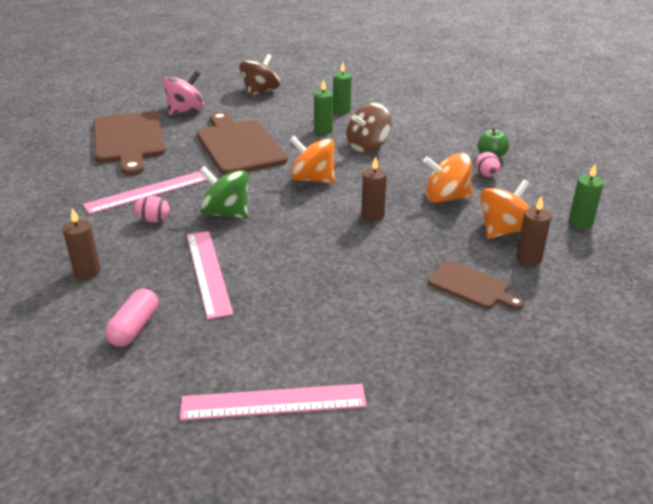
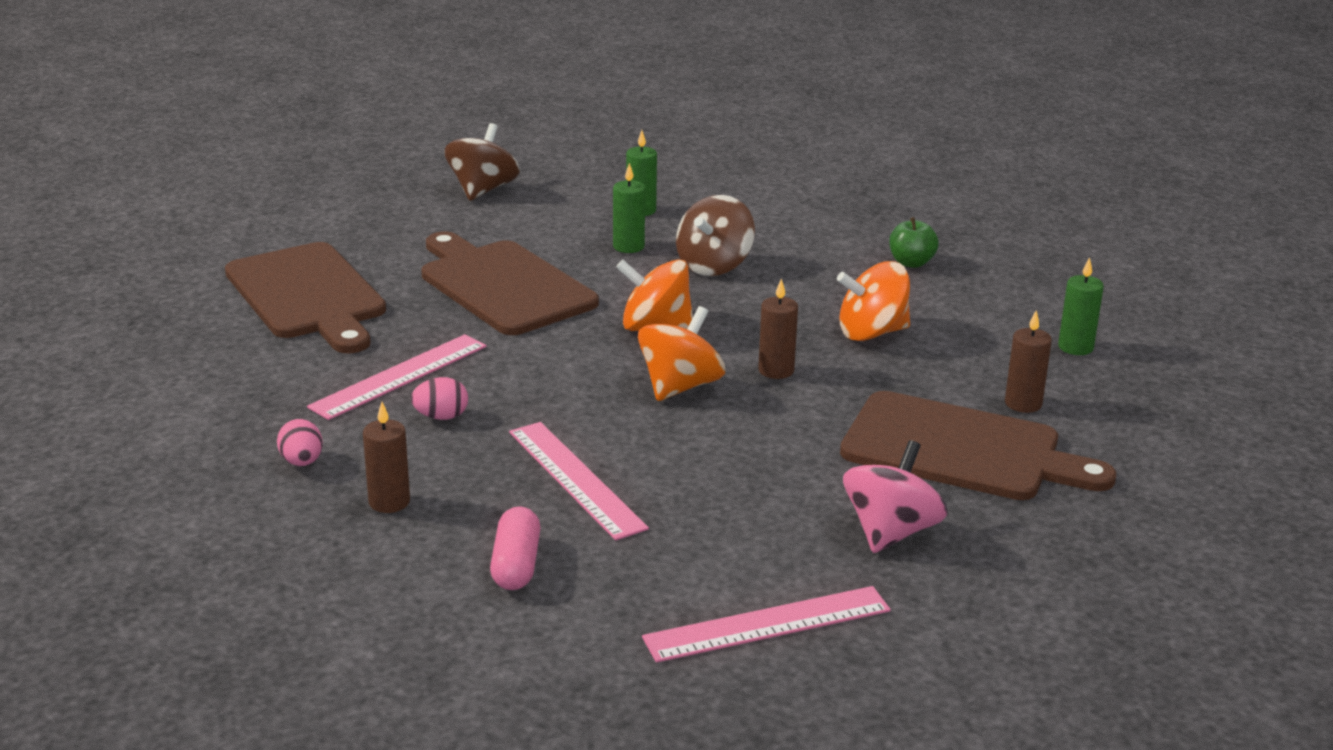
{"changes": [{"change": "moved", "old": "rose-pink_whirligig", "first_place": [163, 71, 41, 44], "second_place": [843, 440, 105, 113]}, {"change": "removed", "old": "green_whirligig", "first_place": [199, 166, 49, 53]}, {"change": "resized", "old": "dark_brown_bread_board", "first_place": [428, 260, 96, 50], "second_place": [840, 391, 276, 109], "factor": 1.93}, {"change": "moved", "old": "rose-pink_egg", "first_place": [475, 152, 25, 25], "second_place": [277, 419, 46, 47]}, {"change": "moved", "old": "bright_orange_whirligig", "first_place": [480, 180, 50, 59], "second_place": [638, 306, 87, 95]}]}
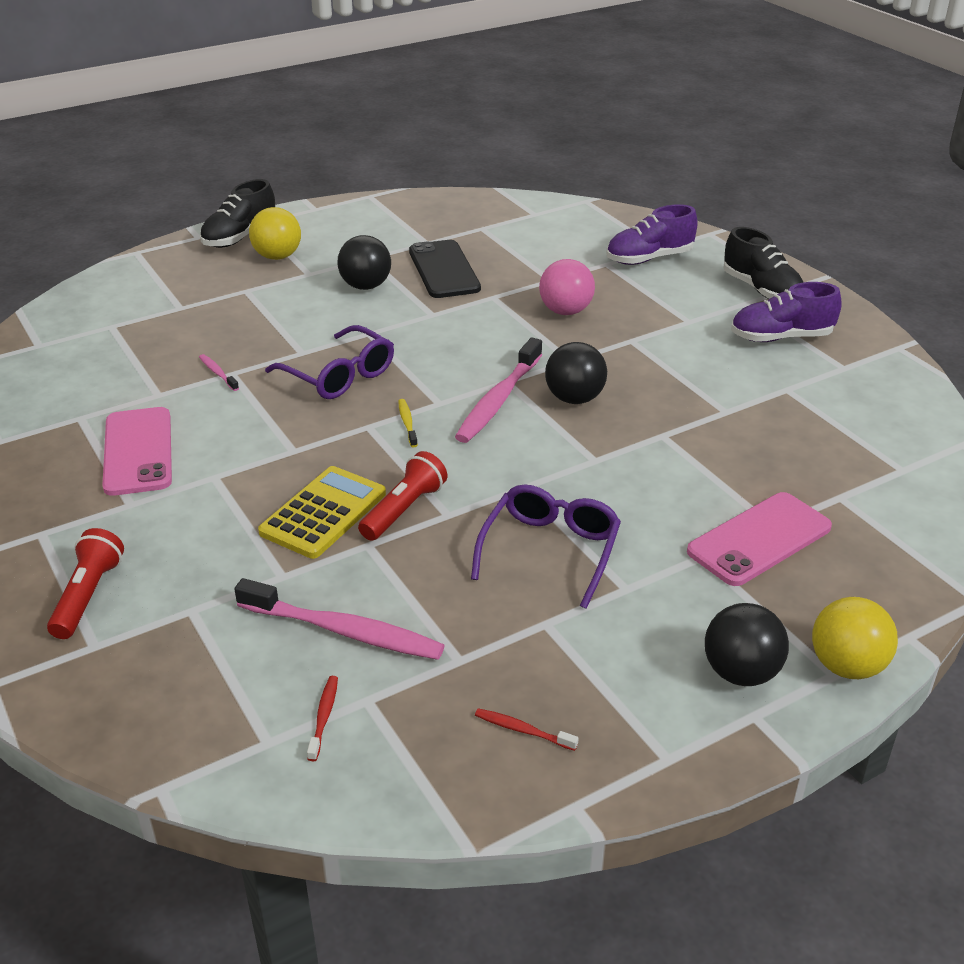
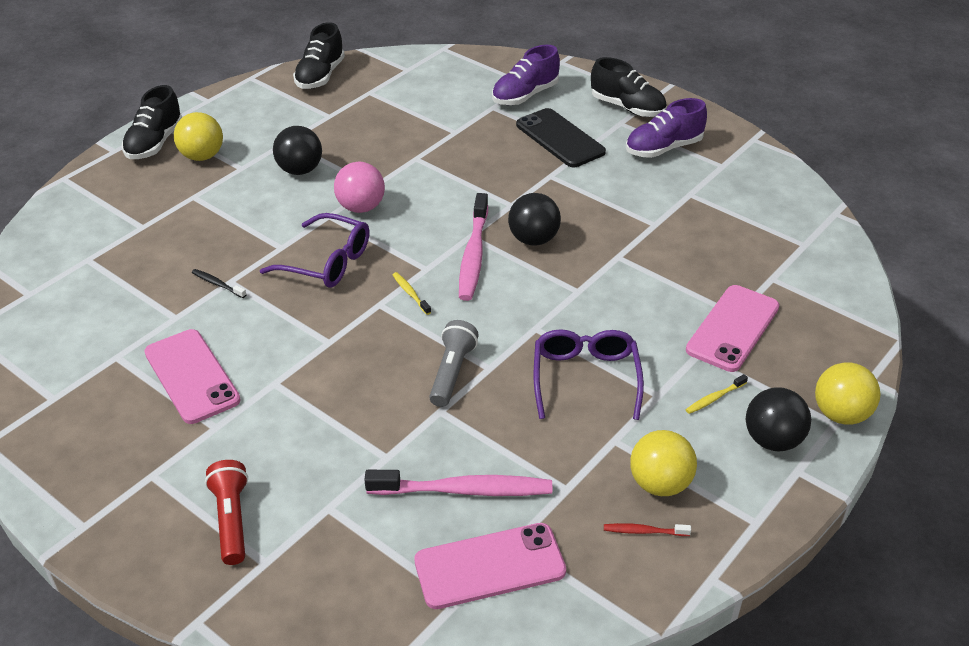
{"changes": [{"change": "recoloured", "old": "rose-pink_toothbrush", "new": "jet-black_toothbrush", "first_place": [199, 354, 40, 37], "second_place": [192, 269, 55, 29]}, {"change": "removed", "old": "golden_pocket_calculator", "first_place": [258, 466, 128, 93]}, {"change": "replaced", "old": "crimson_toothbrush", "new": "rose-pink_mobile_phone", "first_place": [307, 676, 31, 85], "second_place": [414, 523, 152, 86]}, {"change": "recoloured", "old": "crimson_flashlight", "new": "ash-grey_flashlight", "first_place": [358, 451, 89, 90], "second_place": [429, 320, 50, 87]}, {"change": "moved", "old": "jet-black_mobile_phone", "first_place": [409, 240, 72, 58], "second_place": [516, 108, 90, 59]}, {"change": "moved", "old": "rose-pink_play_ball", "first_place": [539, 259, 56, 56], "second_place": [334, 162, 51, 51]}, {"change": "added", "new": "jet-black_shoe", "second_place": [293, 22, 52, 67]}, {"change": "added", "new": "golden_play_ball", "second_place": [630, 430, 67, 66]}, {"change": "added", "new": "golden_toothbrush", "second_place": [685, 374, 63, 40]}]}
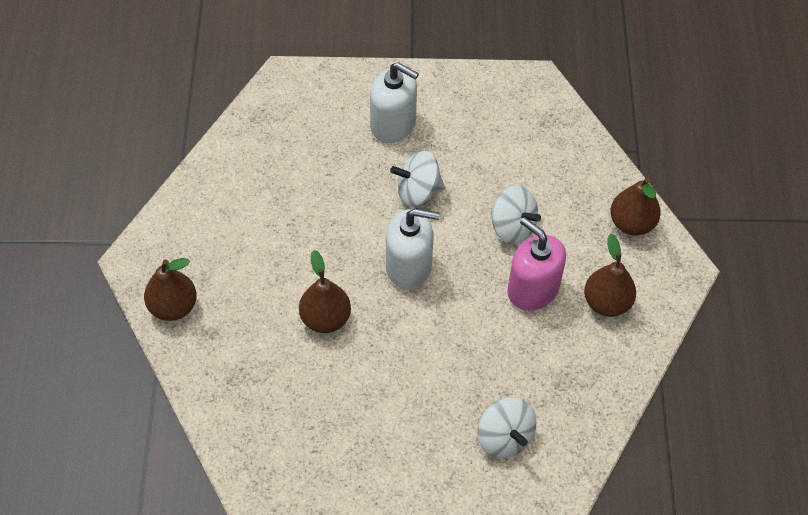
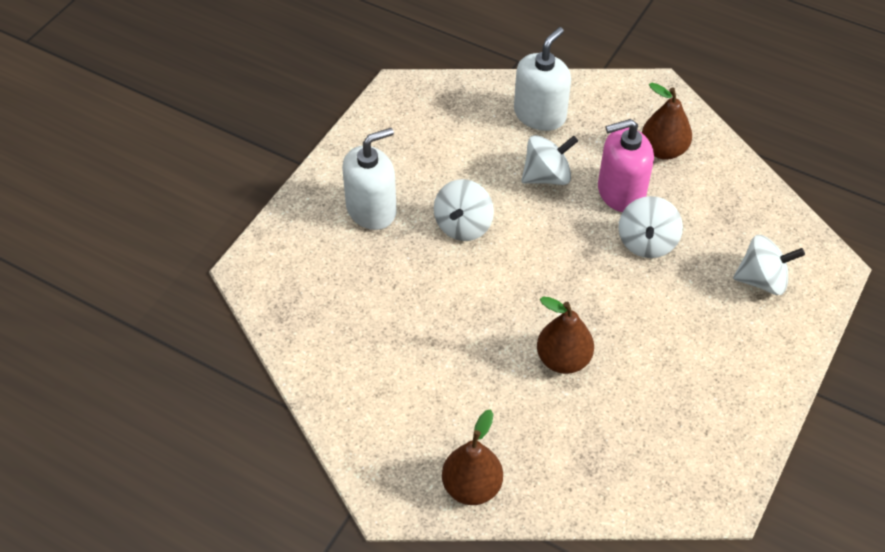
{"changes": [{"change": "moved", "old": "pure_white_soap_pump", "first_place": [386, 208, 54, 82], "second_place": [514, 27, 57, 104]}, {"change": "removed", "old": "dark_brown_toy_pear", "first_place": [610, 177, 51, 59]}, {"change": "added", "new": "pure_white_whirligig", "second_place": [619, 196, 64, 62]}]}
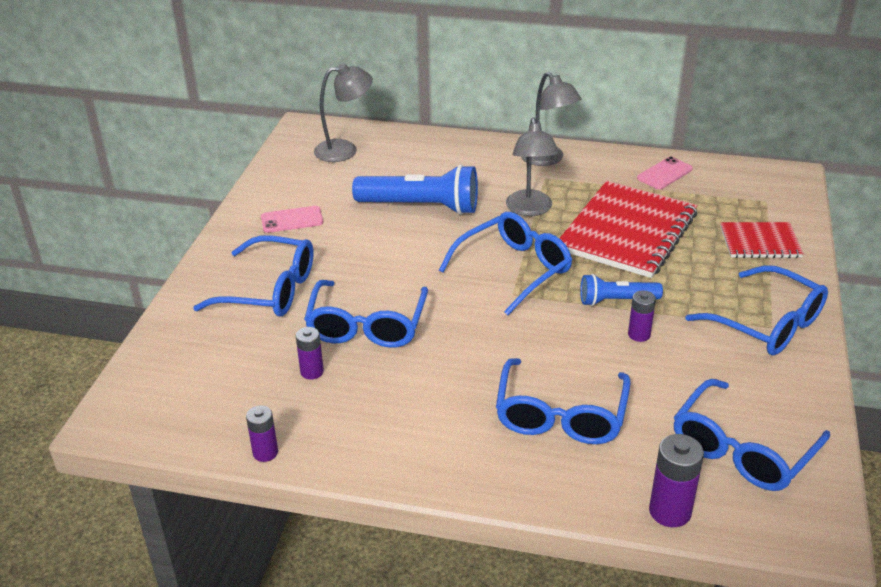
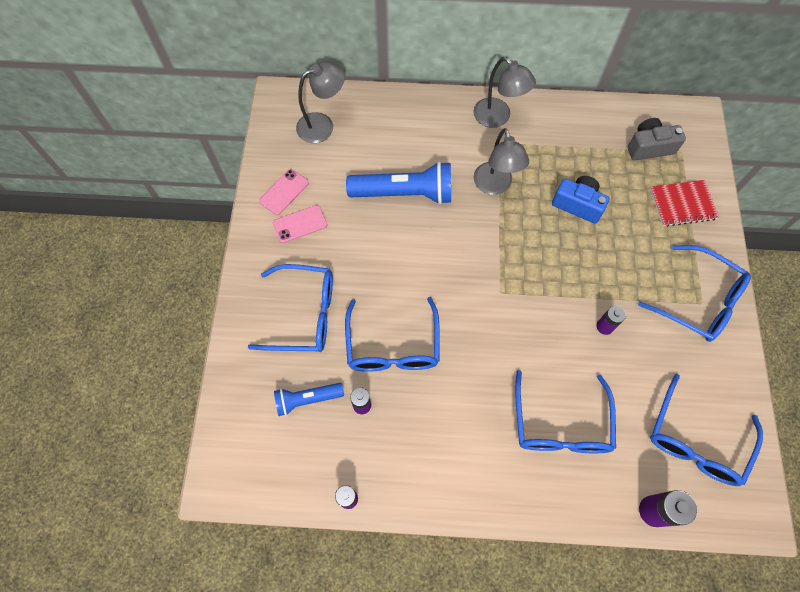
{"changes": [{"change": "removed", "old": "blue_spectacles", "first_place": [439, 212, 133, 103]}, {"change": "replaced", "old": "crimson_notebook", "new": "blue_photo_camera", "first_place": [559, 181, 139, 97], "second_place": [552, 176, 57, 47]}, {"change": "moved", "old": "blue_flashlight", "first_place": [580, 274, 83, 32], "second_place": [274, 383, 70, 33]}, {"change": "moved", "old": "rose-pink_mobile_phone", "first_place": [637, 157, 56, 32], "second_place": [259, 169, 50, 46]}, {"change": "added", "new": "ash-grey_photo_camera", "second_place": [628, 118, 58, 42]}]}
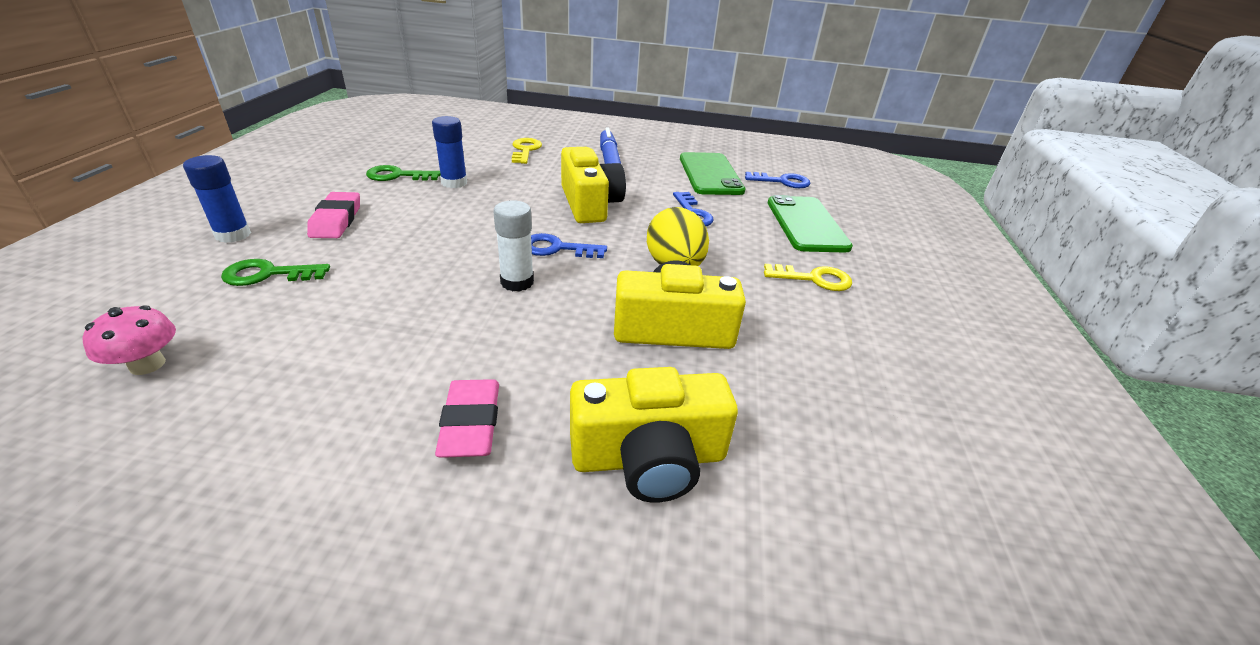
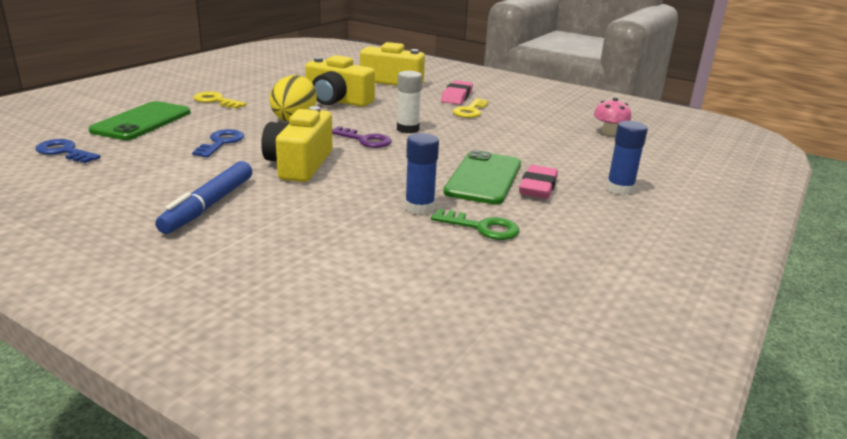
{"changes": [{"change": "removed", "old": "green_door_key", "first_place": [221, 259, 109, 27]}, {"change": "moved", "old": "golden_door_key", "first_place": [512, 138, 30, 26], "second_place": [453, 98, 36, 20]}, {"change": "recoloured", "old": "blue_door_key", "new": "violet_door_key", "first_place": [531, 233, 76, 25], "second_place": [332, 126, 60, 22]}, {"change": "moved", "old": "green_mobile_phone", "first_place": [680, 152, 65, 43], "second_place": [443, 150, 78, 55]}]}
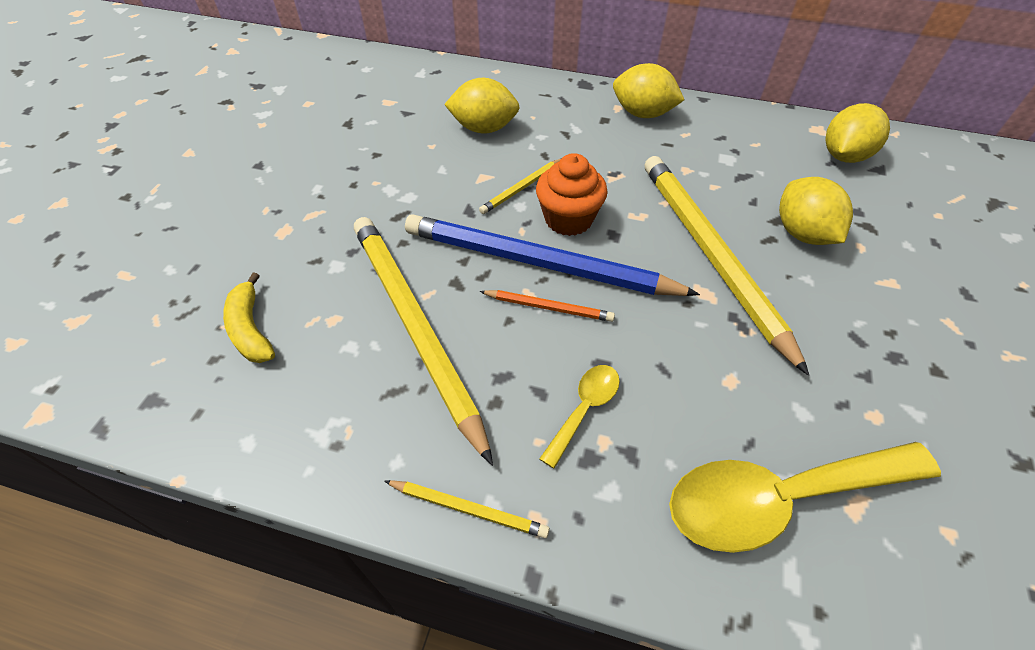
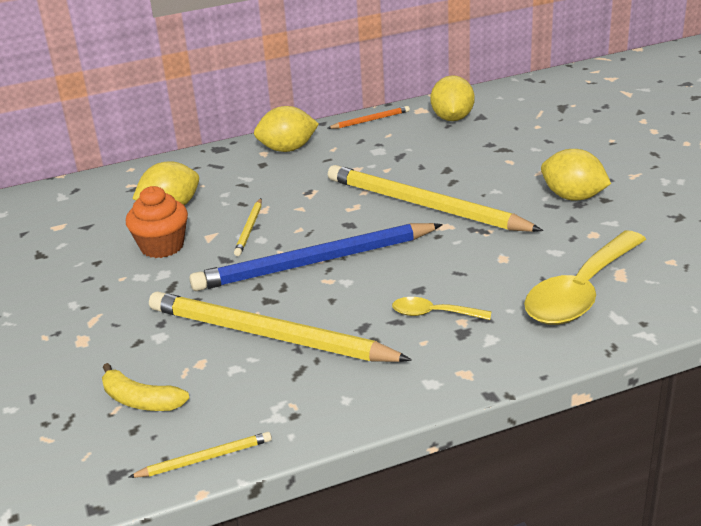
{"changes": [{"change": "moved", "old": "golden_wooden_pencil", "first_place": [384, 480, 166, 58], "second_place": [128, 432, 144, 46]}, {"change": "moved", "old": "bright_orange_wooden_pencil", "first_place": [479, 290, 136, 32], "second_place": [327, 106, 83, 23]}, {"change": "moved", "old": "bright_orange_muffin", "first_place": [536, 153, 72, 83], "second_place": [126, 186, 62, 72]}, {"change": "turned", "old": "golden_teaspoon", "first_place": [539, 365, 81, 104], "second_place": [392, 297, 100, 23], "degrees": -75}, {"change": "moved", "old": "golden_citrus_fruit", "first_place": [779, 177, 74, 68], "second_place": [541, 149, 70, 52]}]}
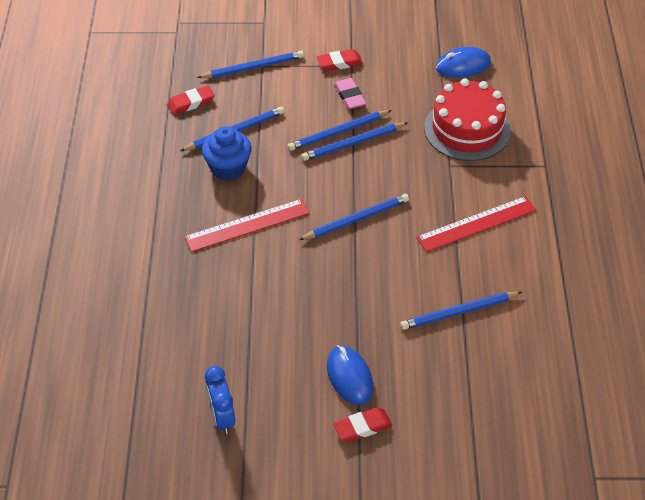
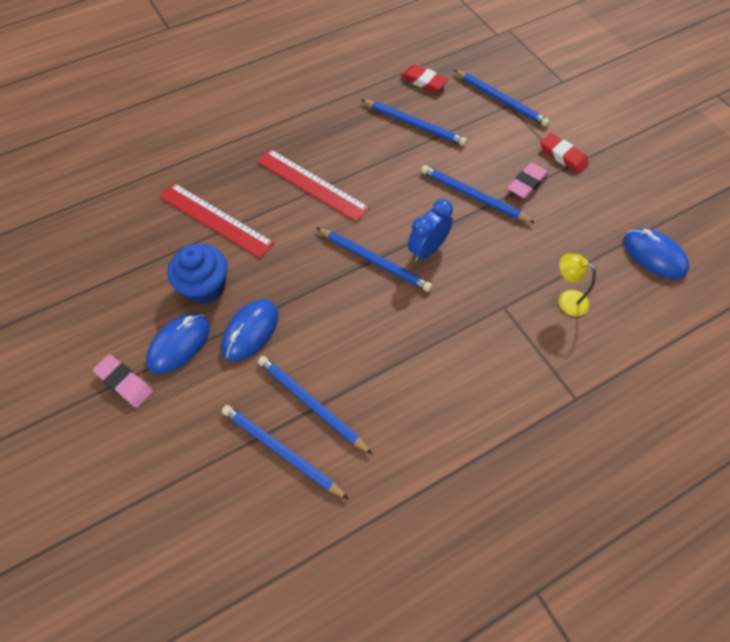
{"changes": [{"change": "moved", "old": "blue_muffin", "first_place": [202, 126, 50, 55], "second_place": [167, 244, 61, 60]}, {"change": "moved", "old": "blue_bedside_clock", "first_place": [205, 366, 30, 68], "second_place": [408, 199, 45, 63]}, {"change": "moved", "old": "blue_wooden_pencil", "first_place": [301, 122, 106, 39], "second_place": [222, 405, 127, 94]}, {"change": "recoloured", "old": "crimson_eraser", "new": "rose-pink_eraser", "first_place": [333, 407, 59, 35], "second_place": [93, 354, 60, 54]}, {"change": "moved", "old": "crimson_measuring_stick", "first_place": [416, 196, 120, 56], "second_place": [159, 183, 115, 75]}, {"change": "replaced", "old": "crimson_gateau", "new": "golden_reading_lamp", "first_place": [424, 78, 86, 83], "second_place": [558, 254, 38, 62]}, {"change": "added", "new": "blue_mouse", "second_place": [222, 299, 56, 62]}]}
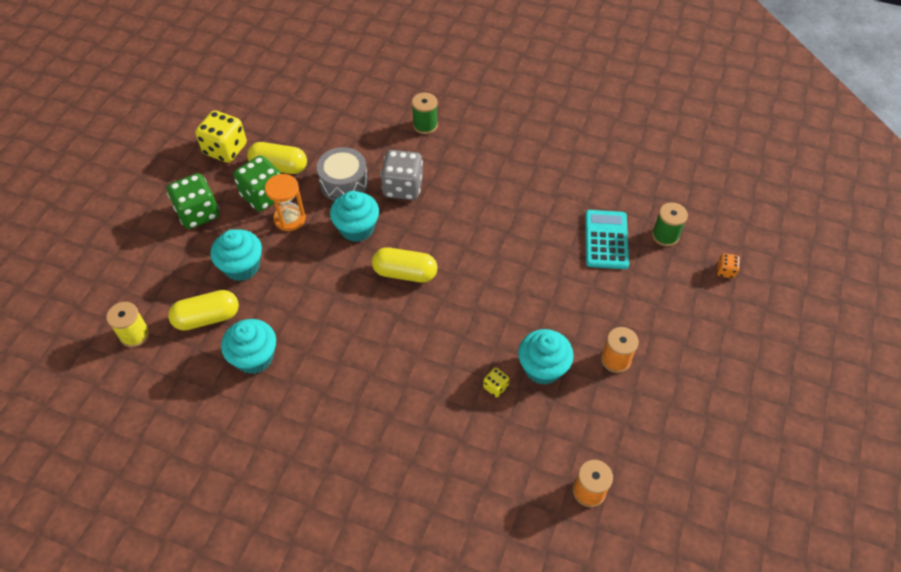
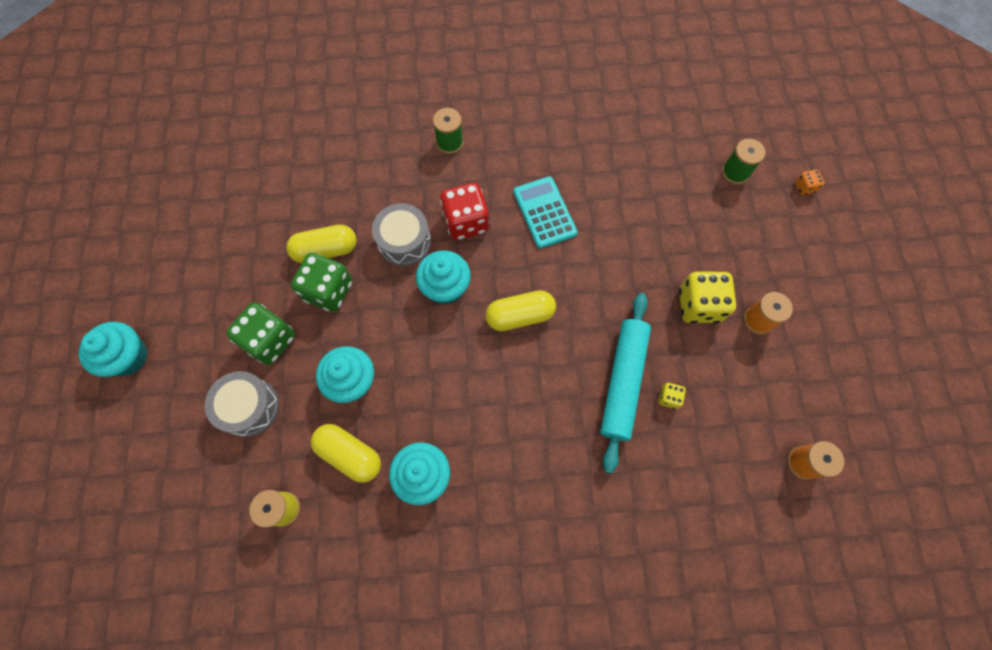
{"changes": [{"change": "turned", "old": "golden_pill", "first_place": [168, 290, 71, 41], "second_place": [311, 424, 70, 59], "degrees": 75}, {"change": "moved", "old": "golden_dice", "first_place": [195, 110, 52, 53], "second_place": [679, 272, 57, 52]}, {"change": "removed", "old": "bright_orange_sand_timer", "first_place": [265, 174, 41, 57]}, {"change": "recoloured", "old": "ash-grey_dice", "new": "crimson_dice", "first_place": [380, 150, 43, 50], "second_place": [440, 183, 49, 57]}, {"change": "moved", "old": "turquoise_muffin", "first_place": [518, 329, 56, 56], "second_place": [79, 322, 69, 55]}, {"change": "moved", "old": "turquoise_pocket_calculator", "first_place": [585, 210, 44, 59], "second_place": [513, 176, 65, 73]}, {"change": "added", "new": "ash-grey_snare_drum", "second_place": [205, 371, 74, 66]}, {"change": "added", "new": "turquoise_dough_roller", "second_place": [600, 293, 51, 181]}]}
